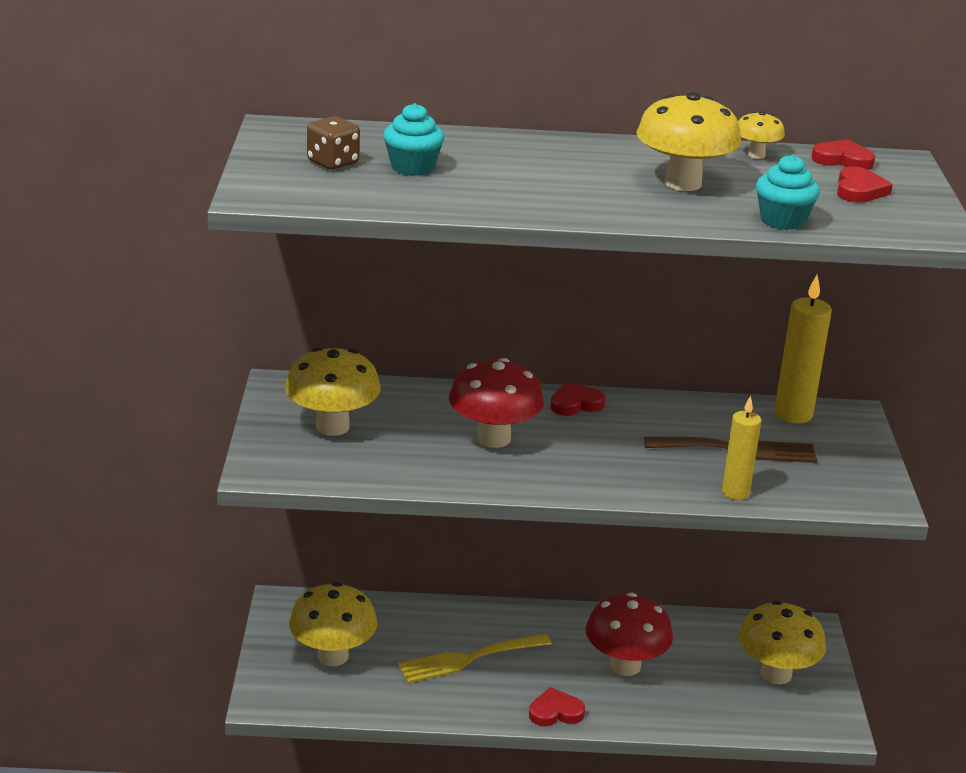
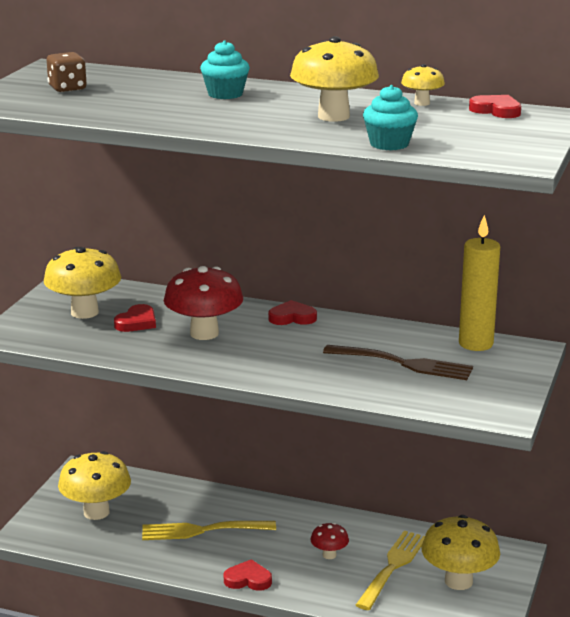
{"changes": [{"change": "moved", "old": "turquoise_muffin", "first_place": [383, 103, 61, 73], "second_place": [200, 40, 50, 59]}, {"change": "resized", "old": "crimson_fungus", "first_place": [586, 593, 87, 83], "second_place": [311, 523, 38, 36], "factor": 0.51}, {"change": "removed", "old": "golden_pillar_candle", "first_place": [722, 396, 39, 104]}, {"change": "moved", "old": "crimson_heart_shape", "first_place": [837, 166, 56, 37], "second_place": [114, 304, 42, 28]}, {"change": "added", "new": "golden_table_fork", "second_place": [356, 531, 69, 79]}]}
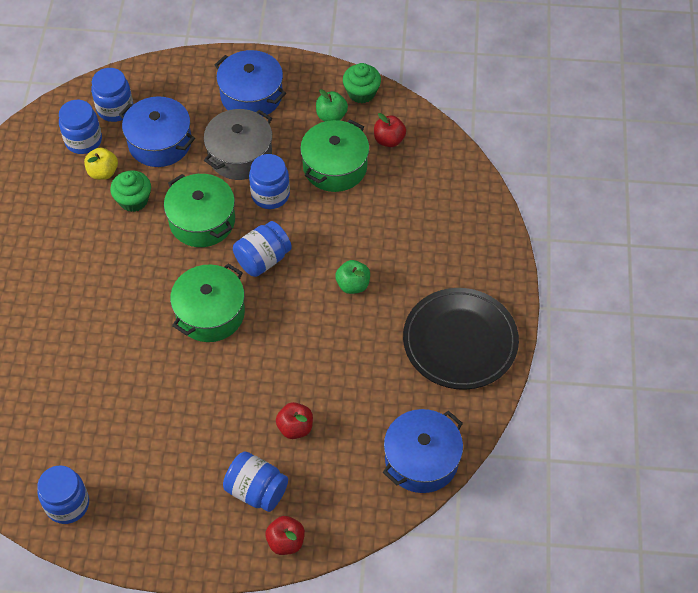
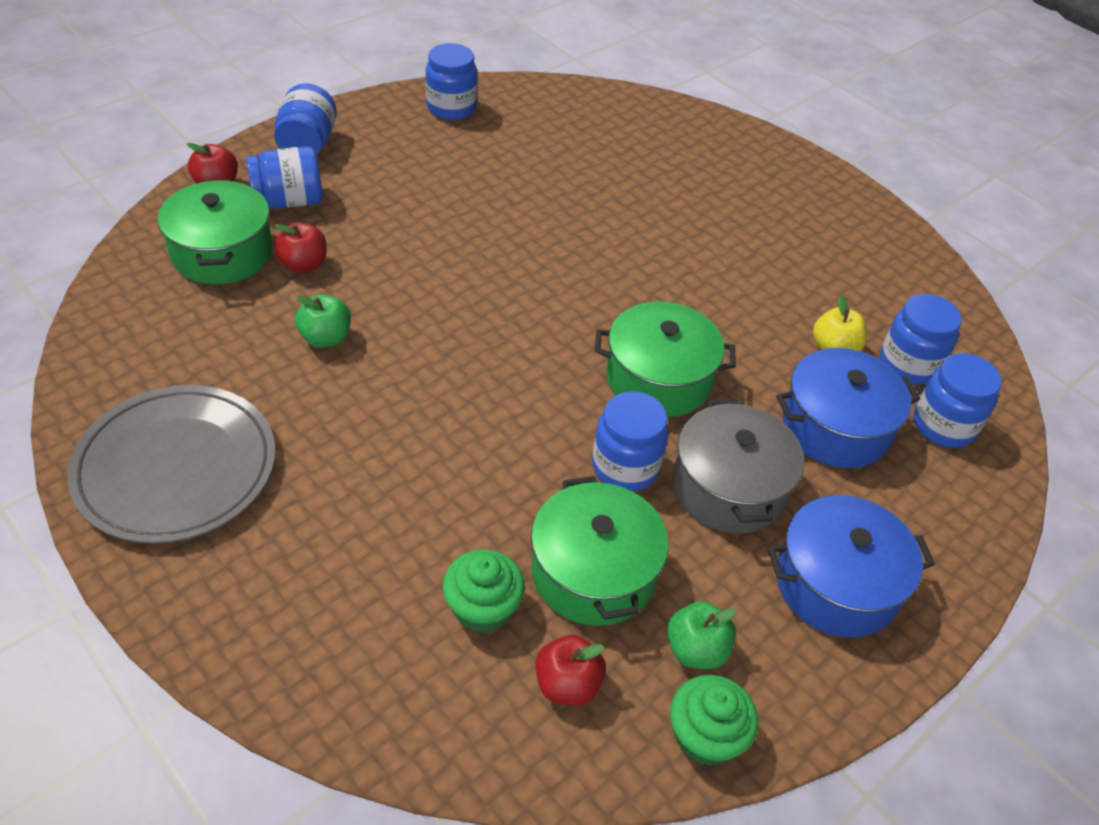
{"changes": [{"change": "moved", "old": "green_muffin", "first_place": [110, 170, 41, 42], "second_place": [443, 549, 82, 84]}, {"change": "moved", "old": "green_pot", "first_place": [170, 264, 75, 78], "second_place": [158, 179, 115, 105]}, {"change": "moved", "old": "blue_jar", "first_place": [233, 221, 59, 56], "second_place": [274, 83, 63, 73]}, {"change": "moved", "old": "green_toy_apple", "first_place": [335, 260, 35, 34], "second_place": [295, 294, 56, 54]}, {"change": "removed", "old": "blue_pot", "first_place": [383, 409, 80, 84]}, {"change": "recoloured", "old": "jet-black_dinner_plate", "new": "ash-grey_dinner_plate", "first_place": [403, 288, 116, 102], "second_place": [67, 385, 209, 159]}]}
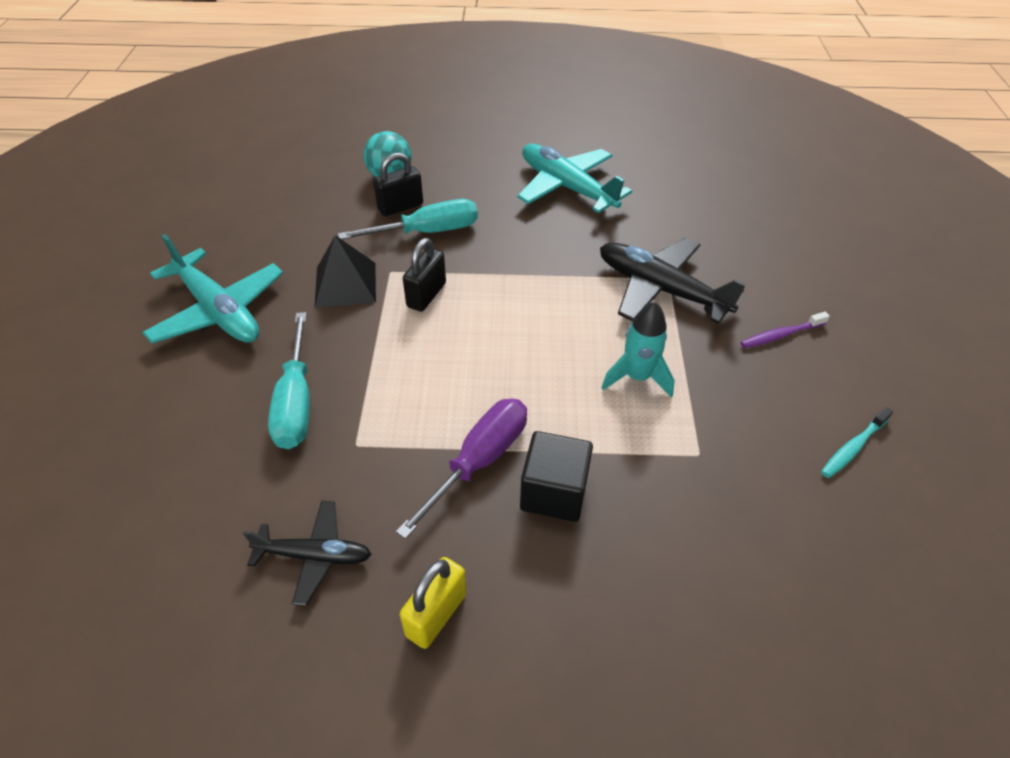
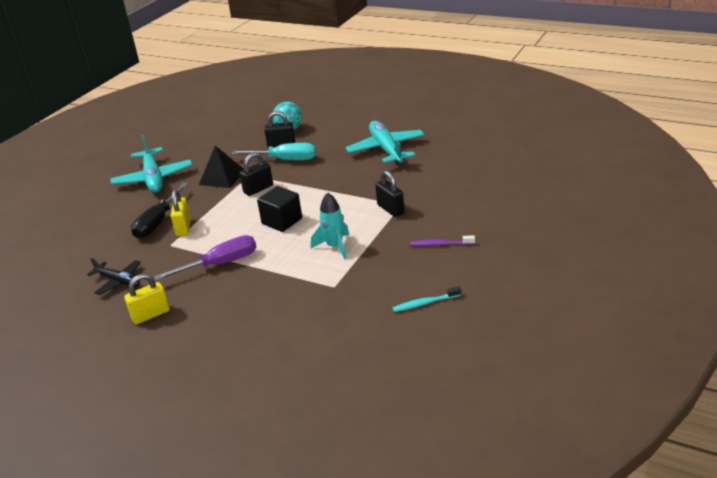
{"changes": [{"change": "recoloured", "old": "turquoise_screwdriver", "new": "jet-black_screwdriver", "first_place": [268, 312, 42, 137], "second_place": [131, 183, 57, 56]}, {"change": "moved", "old": "jet-black_solid_cube", "first_place": [520, 431, 73, 91], "second_place": [257, 186, 45, 46]}, {"change": "replaced", "old": "jet-black_plane", "new": "jet-black_lock", "first_place": [600, 238, 146, 86], "second_place": [375, 171, 29, 46]}, {"change": "added", "new": "golden_lock", "second_place": [171, 189, 20, 47]}]}
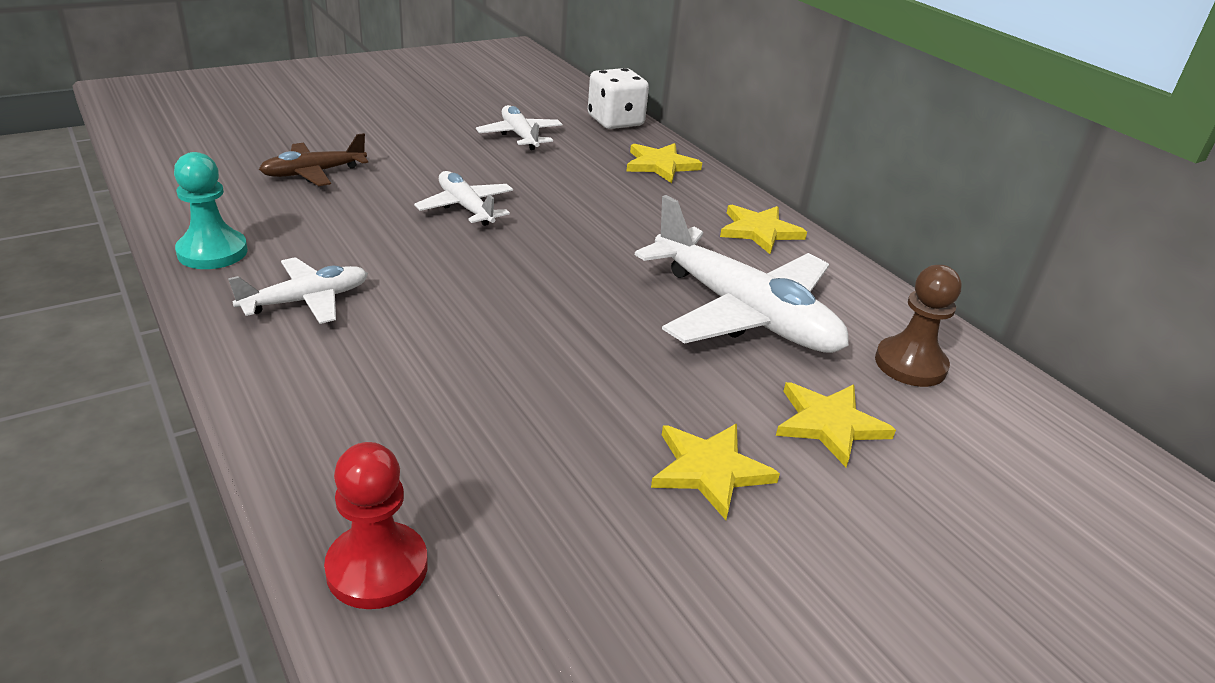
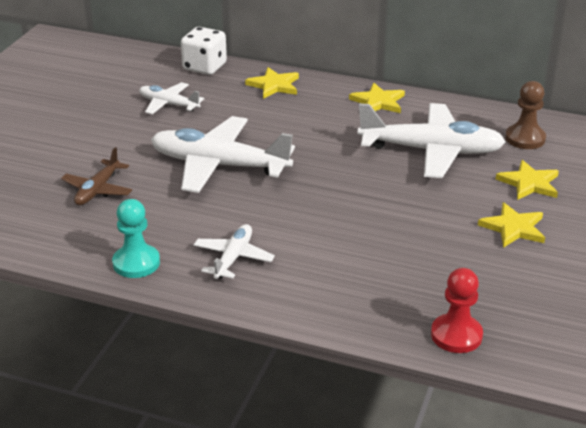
{"changes": [{"change": "resized", "old": "pure_white_plane", "first_place": [414, 171, 99, 55], "second_place": [151, 116, 144, 77], "factor": 1.91}]}
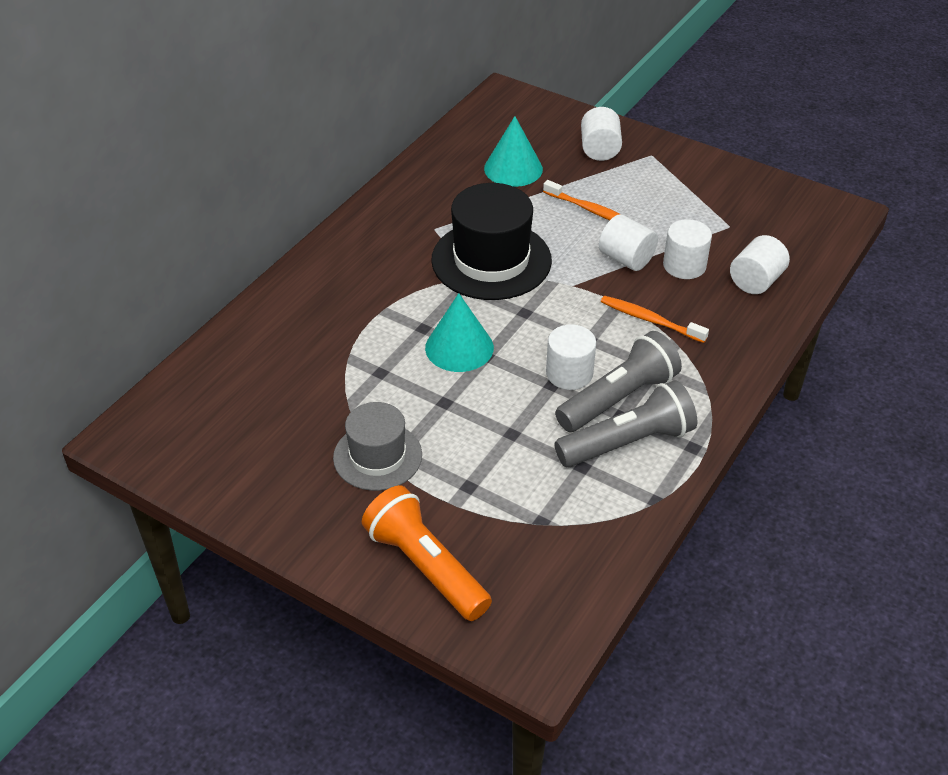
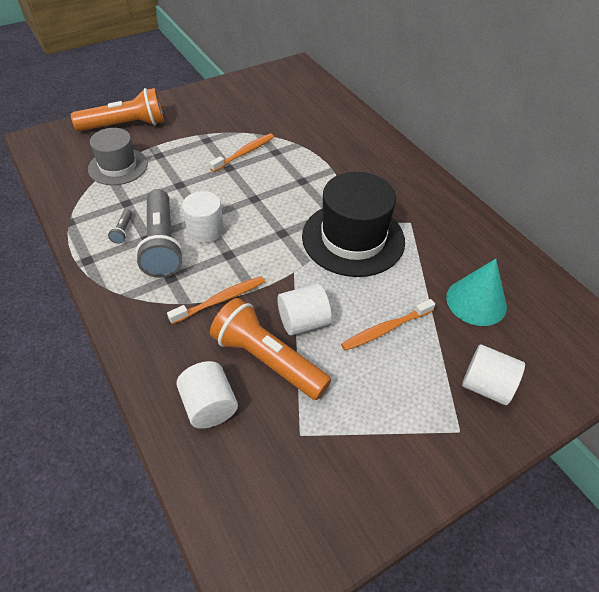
{"changes": [{"change": "moved", "old": "ash-grey_tall_hat", "first_place": [333, 402, 89, 89], "second_place": [88, 128, 60, 57]}, {"change": "removed", "old": "turquoise_solid_cone", "first_place": [425, 293, 69, 79]}, {"change": "resized", "old": "ash-grey_flashlight", "first_place": [555, 380, 142, 87], "second_place": [108, 209, 24, 35], "factor": 0.4}, {"change": "replaced", "old": "pure_white_solid_cylinder", "new": "bright_orange_flashlight", "first_place": [663, 219, 49, 60], "second_place": [210, 298, 121, 102]}, {"change": "added", "new": "bright_orange_toothbrush", "second_place": [209, 134, 65, 38]}]}
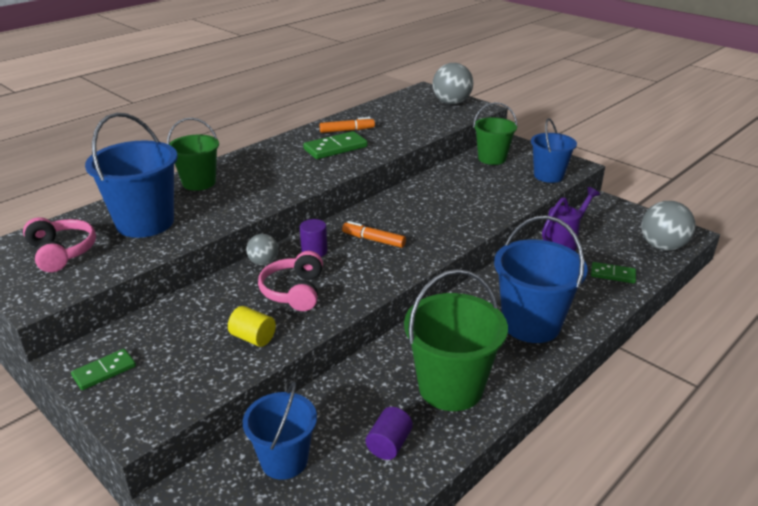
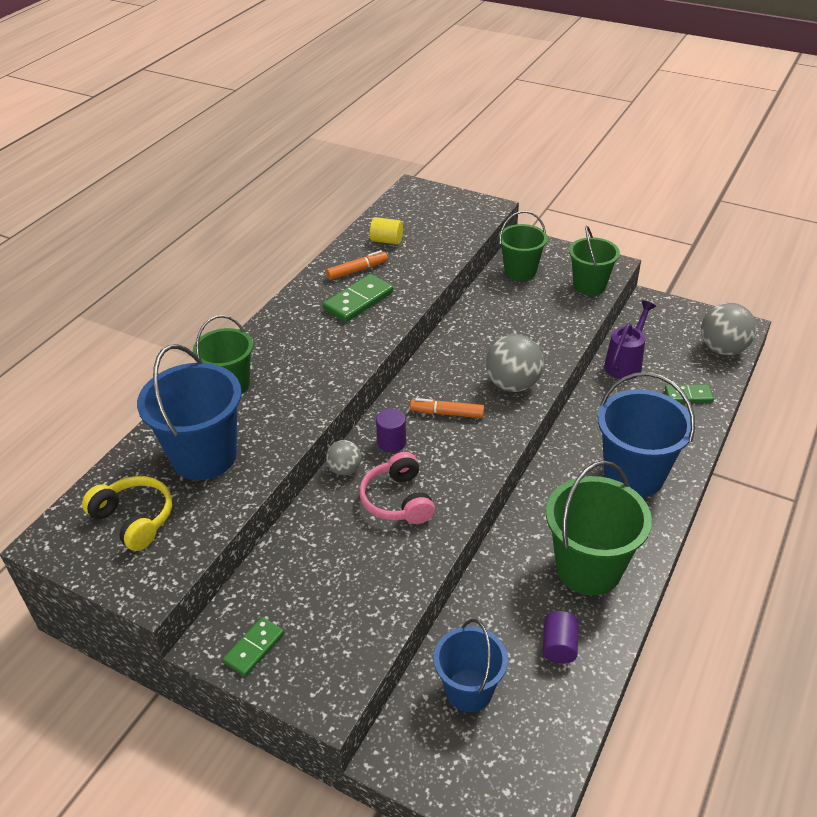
{"changes": [{"change": "recoloured", "old": "rose-pink_over-ear_headphones", "new": "golden_over-ear_headphones", "first_place": [23, 217, 73, 55], "second_place": [82, 476, 90, 75]}, {"change": "moved", "old": "golden_solid_cylinder", "first_place": [228, 306, 48, 41], "second_place": [370, 217, 33, 28]}, {"change": "moved", "old": "ash-grey_play_ball", "first_place": [432, 63, 41, 41], "second_place": [486, 334, 58, 58]}, {"change": "recoloured", "old": "blue_bucket", "new": "green_bucket", "first_place": [531, 118, 46, 65], "second_place": [569, 226, 51, 69]}]}
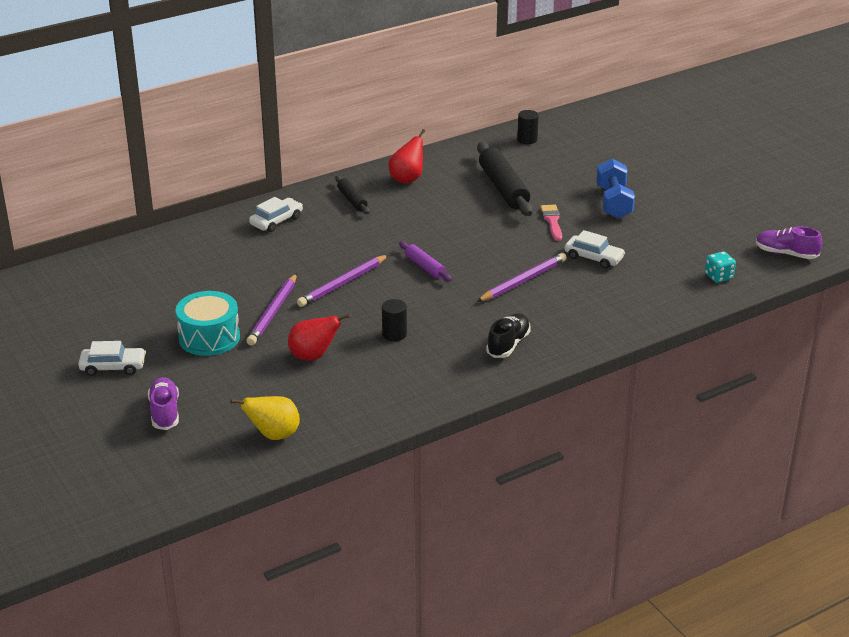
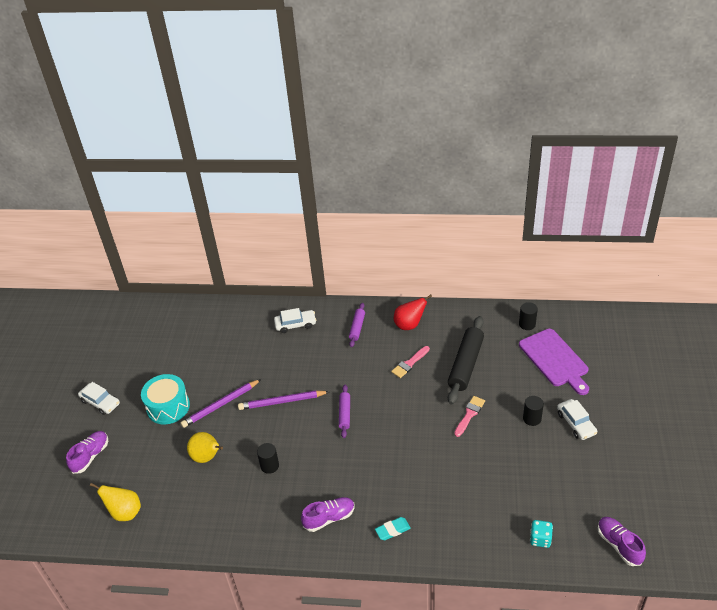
{"changes": [{"change": "recoloured", "old": "crimson_toy_pear", "new": "golden_toy_pear", "first_place": [288, 314, 62, 47], "second_place": [187, 432, 36, 31]}, {"change": "recoloured", "old": "jet-black_dough_roller", "new": "violet_dough_roller", "first_place": [335, 176, 35, 38], "second_place": [349, 303, 16, 44]}, {"change": "removed", "old": "violet_wooden_pencil", "first_place": [476, 253, 91, 49]}, {"change": "recoloured", "old": "jet-black_shoe", "new": "violet_shoe", "first_place": [486, 313, 45, 45], "second_place": [301, 497, 54, 35]}, {"change": "moved", "old": "pure_white_car", "first_place": [565, 230, 60, 39], "second_place": [557, 399, 40, 41]}, {"change": "replaced", "old": "blue_hand_weight", "new": "jet-black_solid_cylinder", "first_place": [596, 159, 39, 60], "second_place": [523, 396, 21, 30]}, {"change": "added", "new": "turquoise_eraser", "second_place": [375, 517, 36, 23]}, {"change": "added", "new": "rose-pink_paintbrush", "second_place": [391, 346, 39, 32]}, {"change": "added", "new": "violet_bread_board", "second_place": [519, 329, 70, 66]}]}
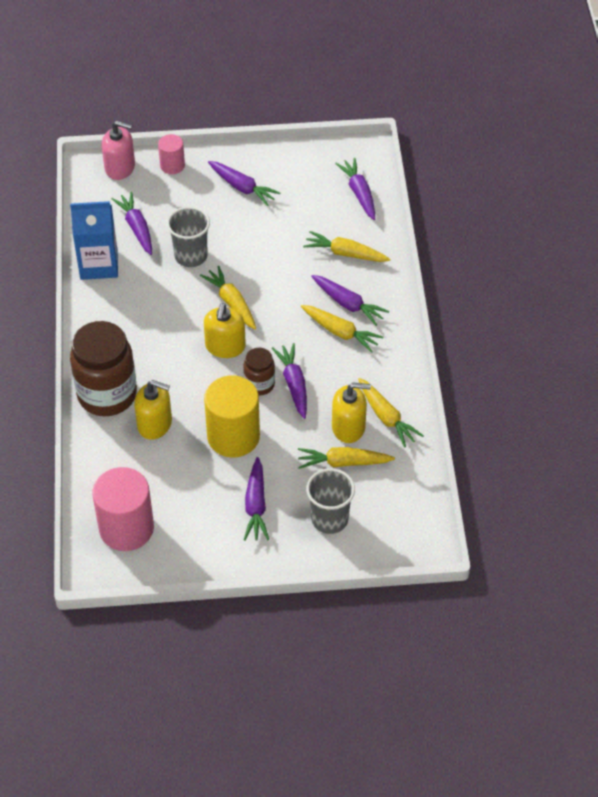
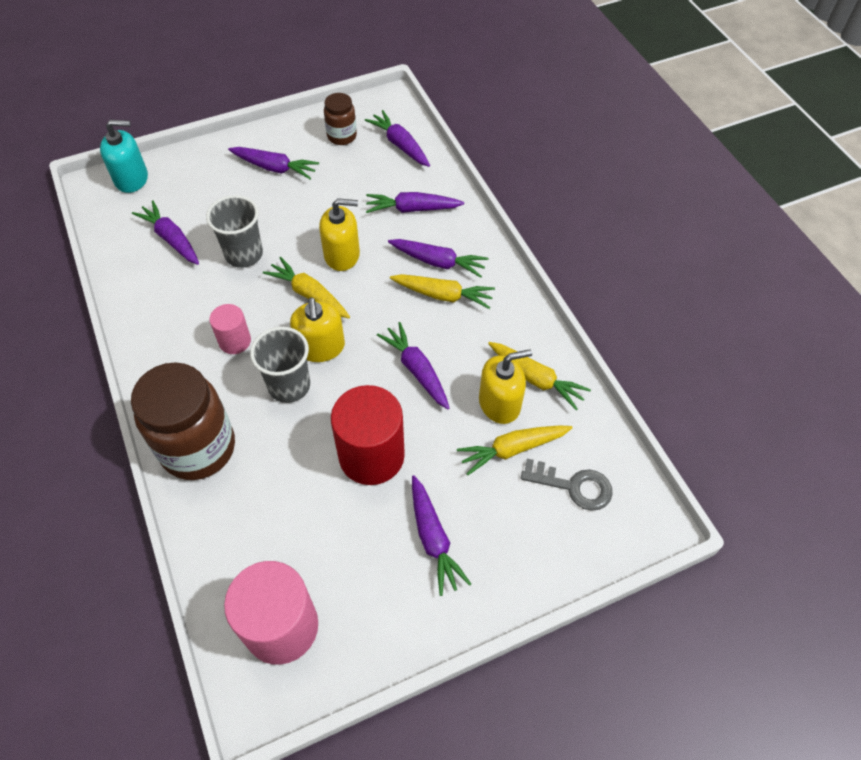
{"changes": [{"change": "removed", "old": "blue_carton", "first_place": [70, 201, 48, 79]}, {"change": "recoloured", "old": "rose-pink_soap_pump", "new": "turquoise_soap_pump", "first_place": [102, 121, 33, 59], "second_place": [100, 120, 48, 73]}, {"change": "moved", "old": "golden_soap_pump", "first_place": [134, 380, 38, 60], "second_place": [319, 198, 41, 73]}, {"change": "moved", "old": "rose-pink_solid_cylinder", "first_place": [158, 134, 27, 40], "second_place": [209, 304, 42, 50]}, {"change": "recoloured", "old": "golden_solid_cylinder", "new": "crimson_solid_cylinder", "first_place": [204, 376, 56, 81], "second_place": [331, 385, 74, 100]}, {"change": "moved", "old": "dark_brown_jar", "first_place": [244, 348, 31, 48], "second_place": [324, 93, 33, 52]}, {"change": "recoloured", "old": "golden_carrot", "new": "violet_carrot", "first_place": [303, 231, 87, 31], "second_place": [366, 192, 98, 21]}, {"change": "moved", "old": "ash-grey_beaker", "first_place": [306, 468, 49, 66], "second_place": [250, 327, 60, 76]}, {"change": "added", "new": "ash-grey_door_key", "second_place": [521, 459, 92, 52]}]}
